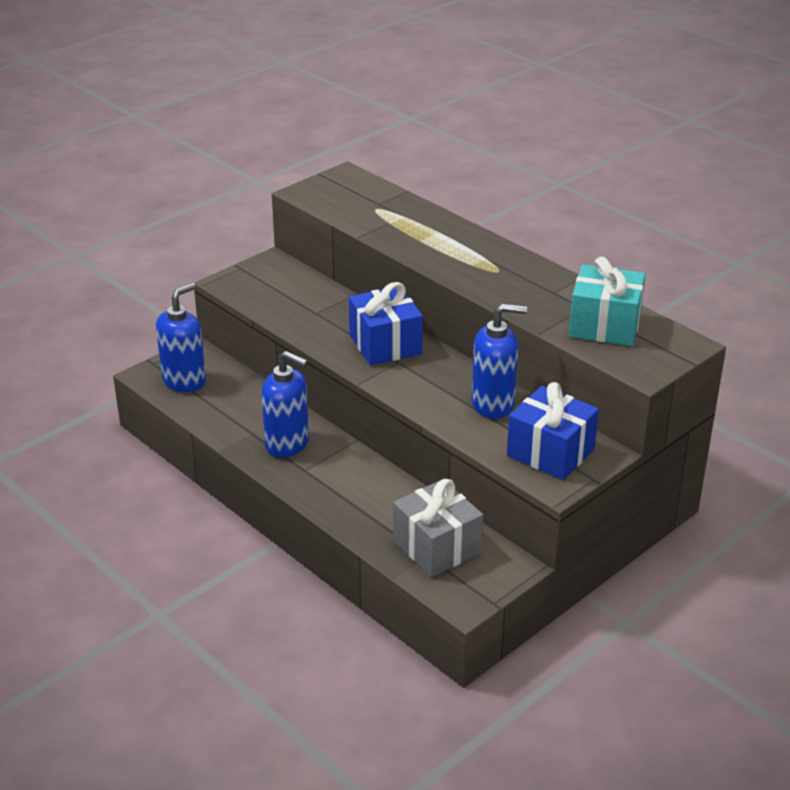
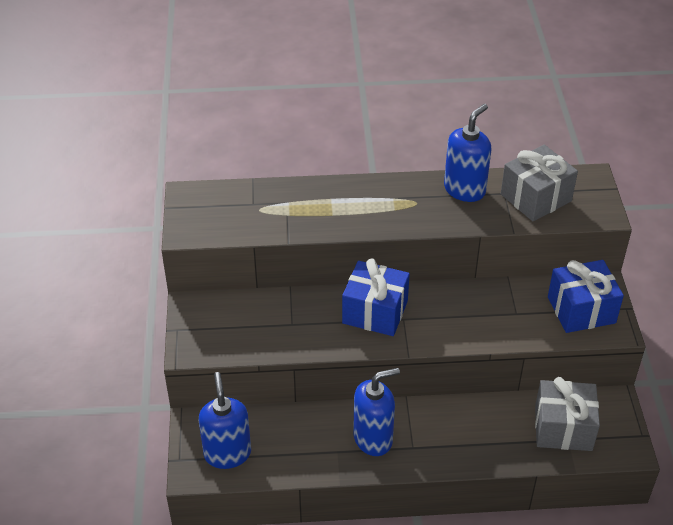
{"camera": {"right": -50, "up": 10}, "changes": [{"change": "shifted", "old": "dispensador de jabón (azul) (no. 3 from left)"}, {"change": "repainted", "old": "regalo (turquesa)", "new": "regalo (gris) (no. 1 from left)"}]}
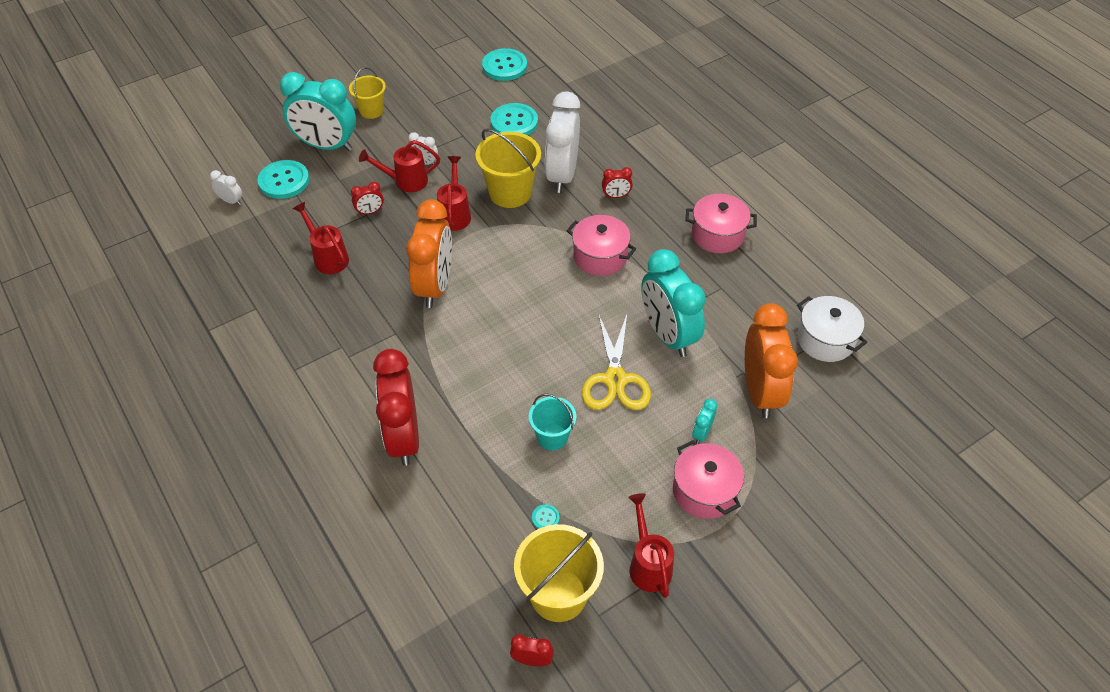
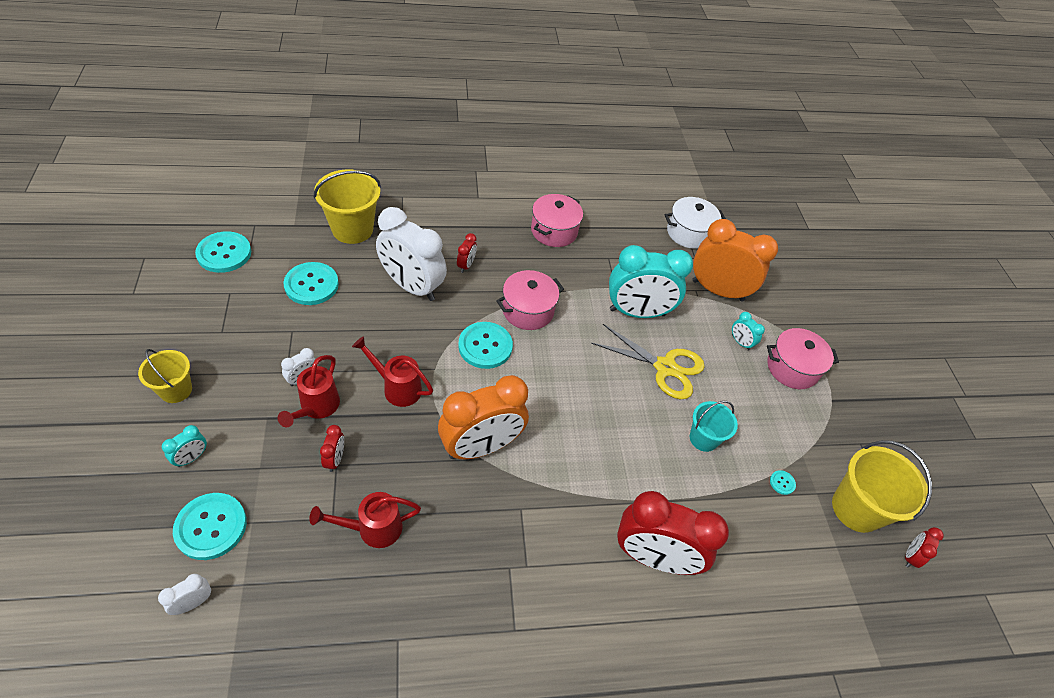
{"camera": {"right": -70, "up": 0}, "changes": [{"change": "scaled", "old": "despertador (turquesa) (no. 1 from left)", "factor": 0.42}, {"change": "shifted", "old": "balde (amarillo) (no. 2 from left)"}, {"change": "rotated", "old": "despertador (naranja) (no. 1 from left)", "degrees": 120}, {"change": "new", "new": "botón (turquesa) (no. 4 from left)"}, {"change": "gone", "old": "regadera (rojo) (no. 4 from left)"}]}
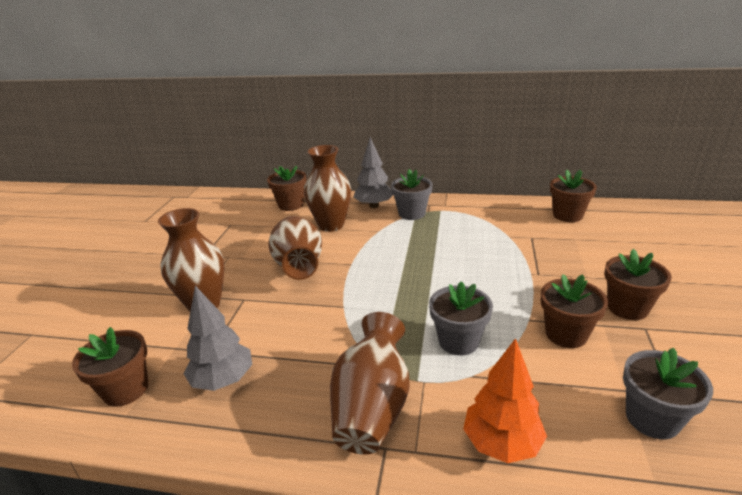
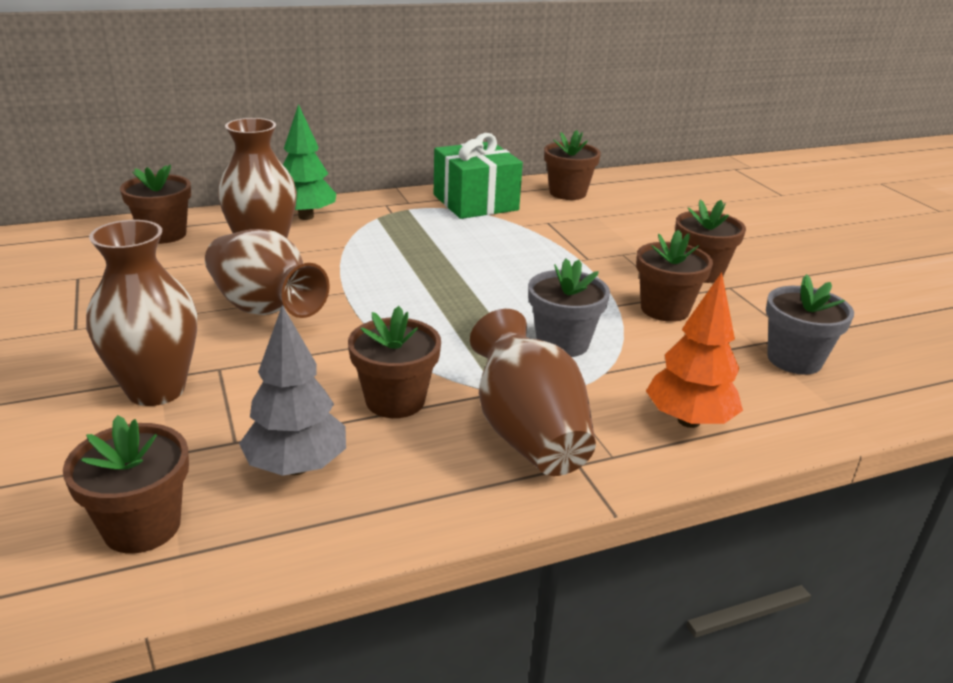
{"camera": {"right": -35, "up": 0}, "changes": [{"change": "repainted", "old": "árbol (gris) (no. 2 from left)", "new": "árbol (verde)"}, {"change": "new", "new": "maceta (marrón) (no. 3 from left)"}, {"change": "new", "new": "regalo (verde)"}, {"change": "gone", "old": "maceta (gris) (no. 1 from left)"}]}
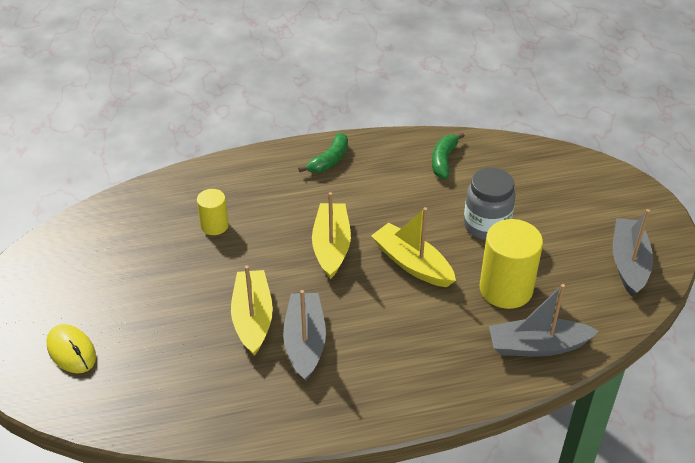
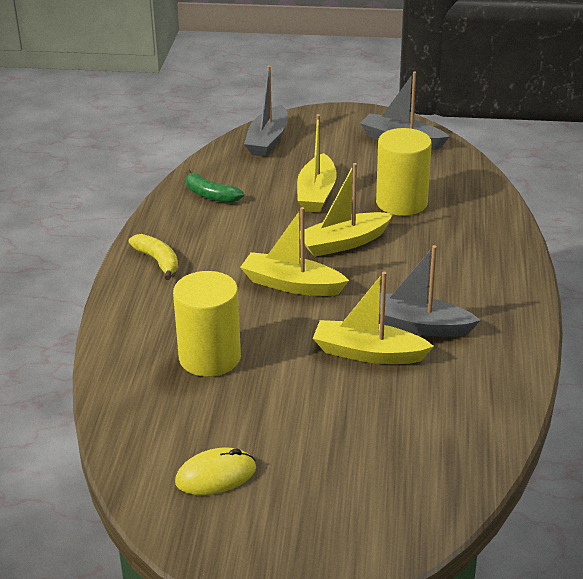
{"camera": {"right": -70, "up": -10}, "changes": [{"change": "repainted", "old": "plátano (verde) (no. 1 from left)", "new": "plátano (amarillo)"}, {"change": "scaled", "old": "cilindro (amarillo) (no. 1 from left)", "factor": 1.8}, {"change": "shifted", "old": "ratón (amarillo)"}, {"change": "shifted", "old": "barco (gris) (no. 2 from left in the first image)", "new": "barco (gris) (no. 1 from left)"}, {"change": "swapped", "old": "tarro (gris)", "new": "barco (amarillo) (no. 2 from left)"}]}
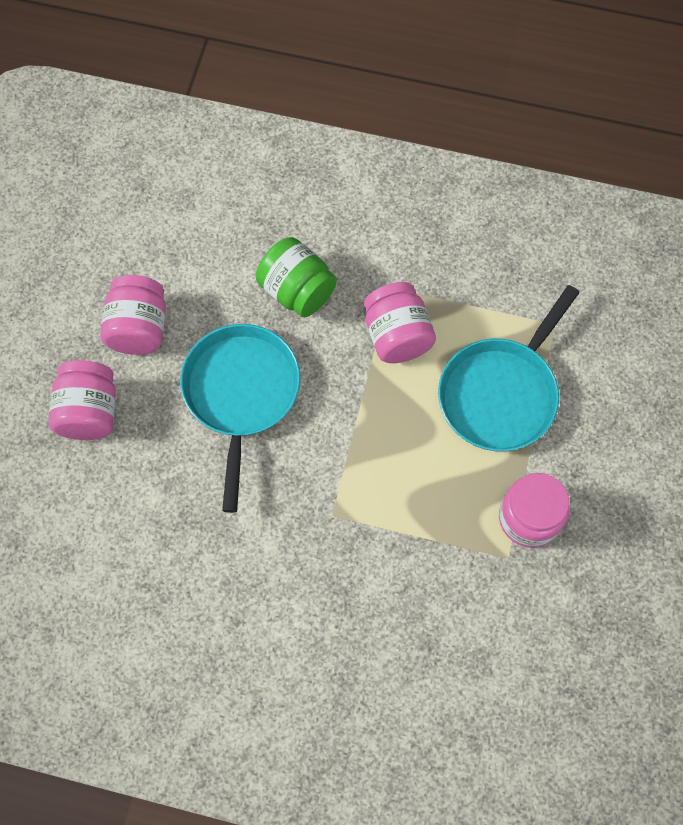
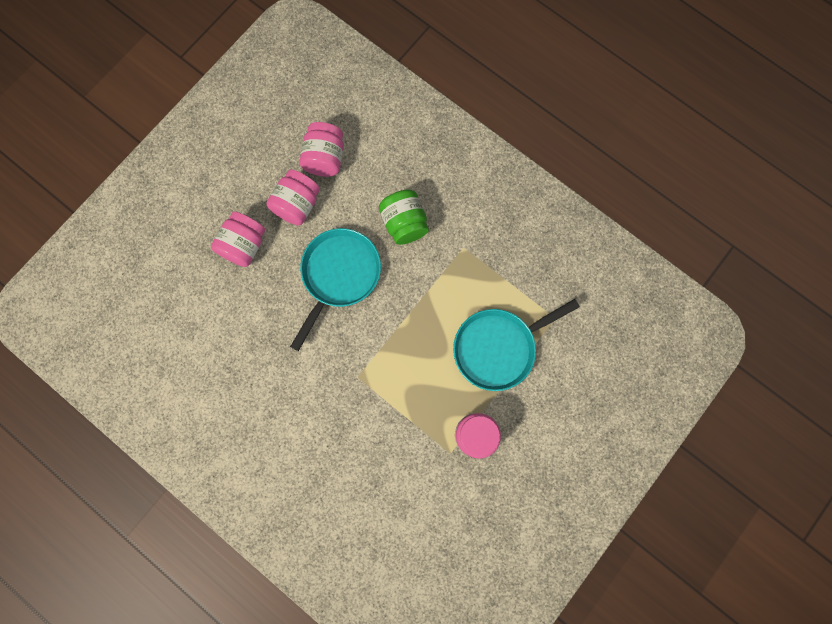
{"camera": {"right": 25, "up": 10}, "changes": [{"change": "shifted", "old": "tarro (rosa) (no. 3 from left)"}]}
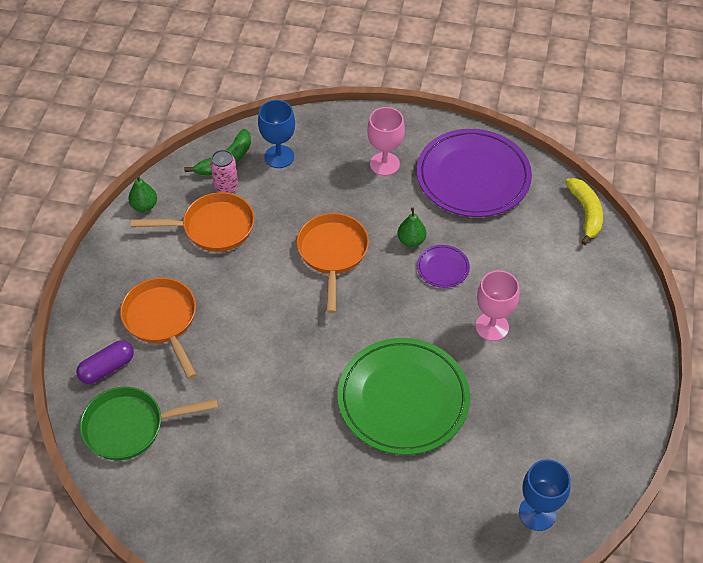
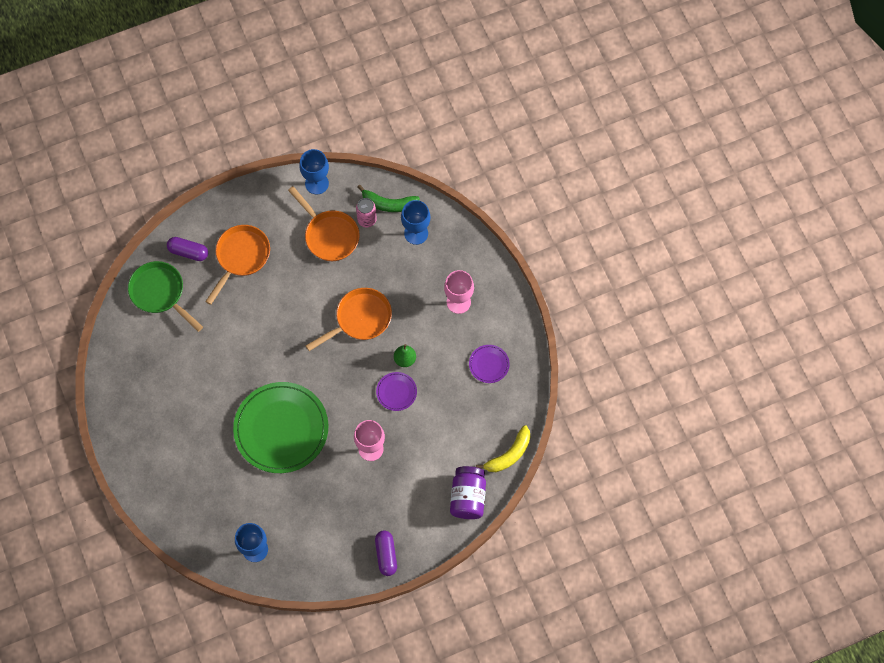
{"camera": {"right": 55, "up": 15}, "changes": [{"change": "swapped", "old": "pera (verde) (no. 1 from left)", "new": "copa (azul) (no. 2 from left)"}, {"change": "new", "new": "cápsula (morado) (no. 2 from left)"}, {"change": "new", "new": "tarro (morado)"}, {"change": "scaled", "old": "plato (morado) (no. 2 from left)", "factor": 0.43}]}
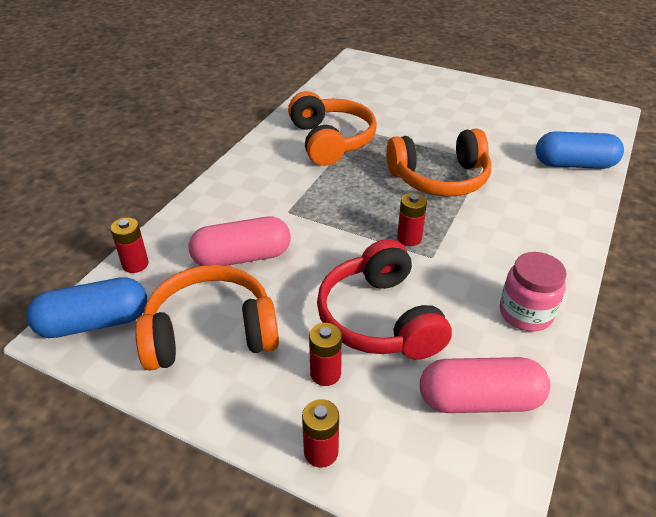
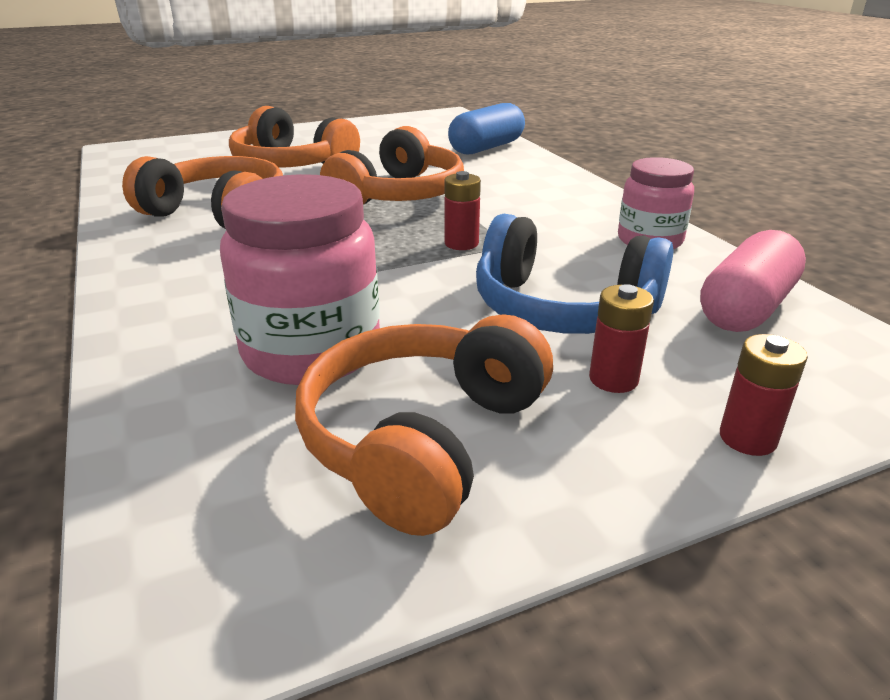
{"camera": {"right": -50, "up": -10}, "changes": [{"change": "swapped", "old": "cápsula (rosa) (no. 1 from left)", "new": "tarro (rosa) (no. 1 from left)"}, {"change": "new", "new": "auriculares (naranja) (no. 2 from left)"}, {"change": "repainted", "old": "auriculares (rojo)", "new": "auriculares (azul)"}, {"change": "gone", "old": "cápsula (azul) (no. 1 from left)"}, {"change": "gone", "old": "pila (rojo) (no. 1 from left)"}]}
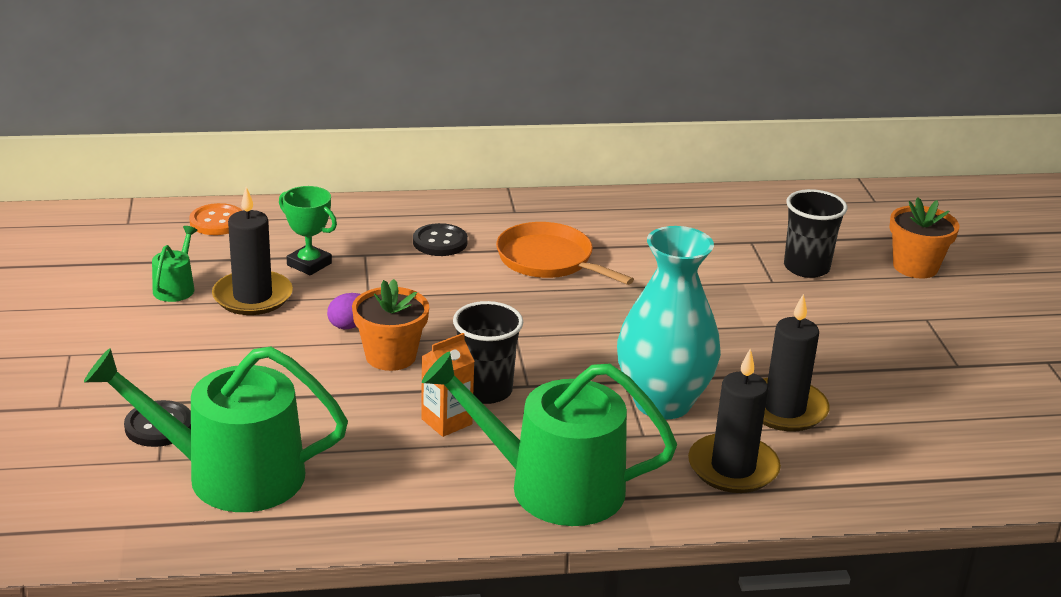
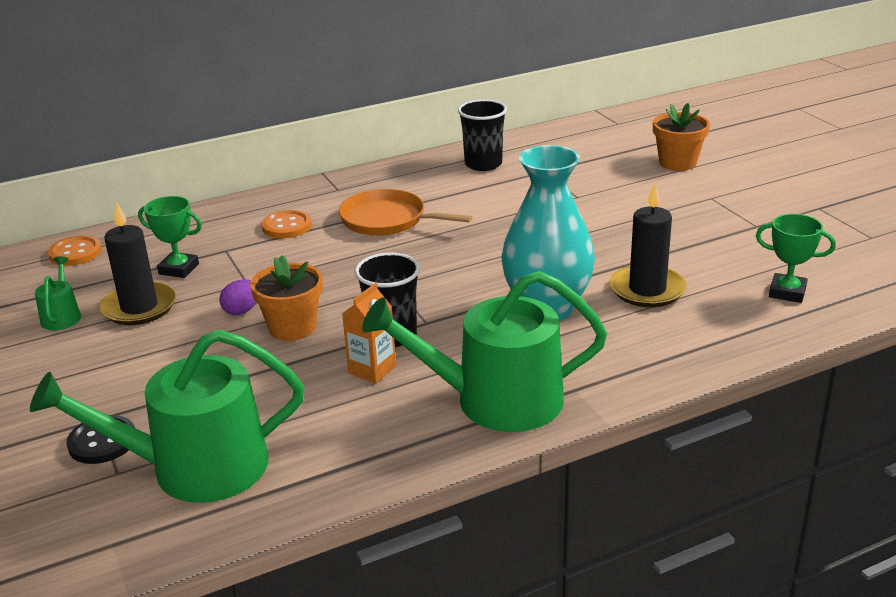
{"camera": {"right": -15, "up": 0}, "changes": [{"change": "repainted", "old": "botón (negro) (no. 2 from left)", "new": "botón (naranja) (no. 2 from left)"}, {"change": "shifted", "old": "vaso (negro) (no. 2 from left)"}, {"change": "new", "new": "trofeo (verde) (no. 2 from left)"}, {"change": "gone", "old": "vela (negro) (no. 2 from left)"}]}
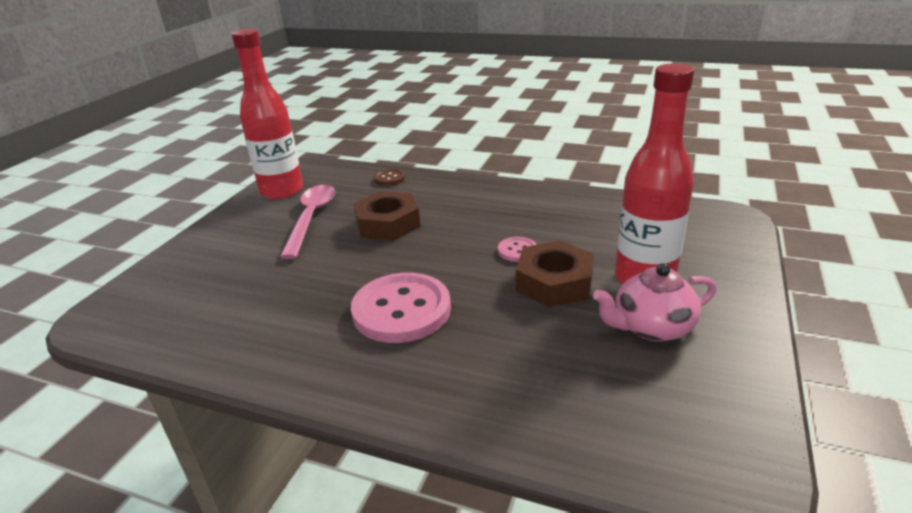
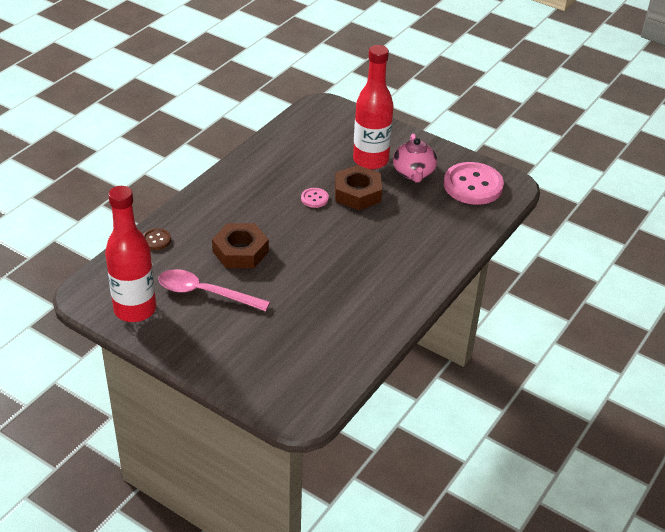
{"camera": {"right": -80, "up": 10}, "changes": [{"change": "shifted", "old": "botón (rosa) (no. 1 from left in the first image)", "new": "botón (rosa) (no. 2 from left)"}]}
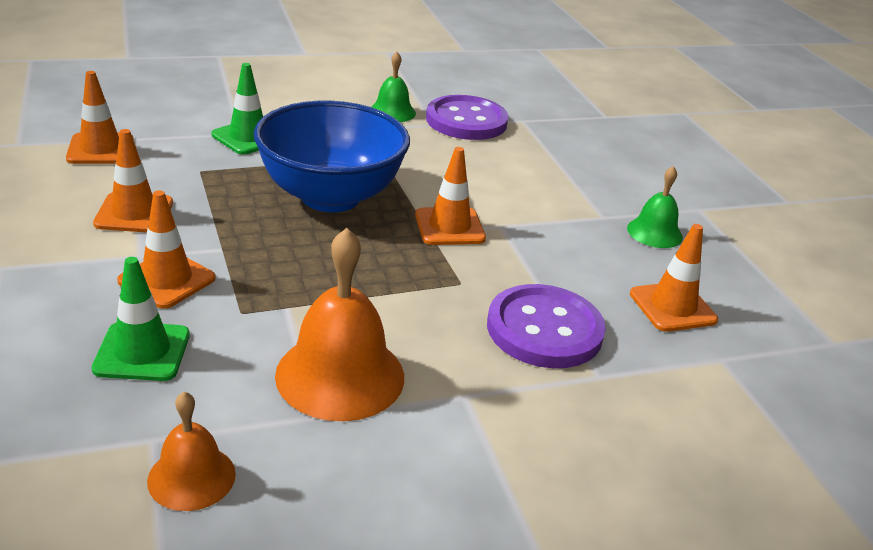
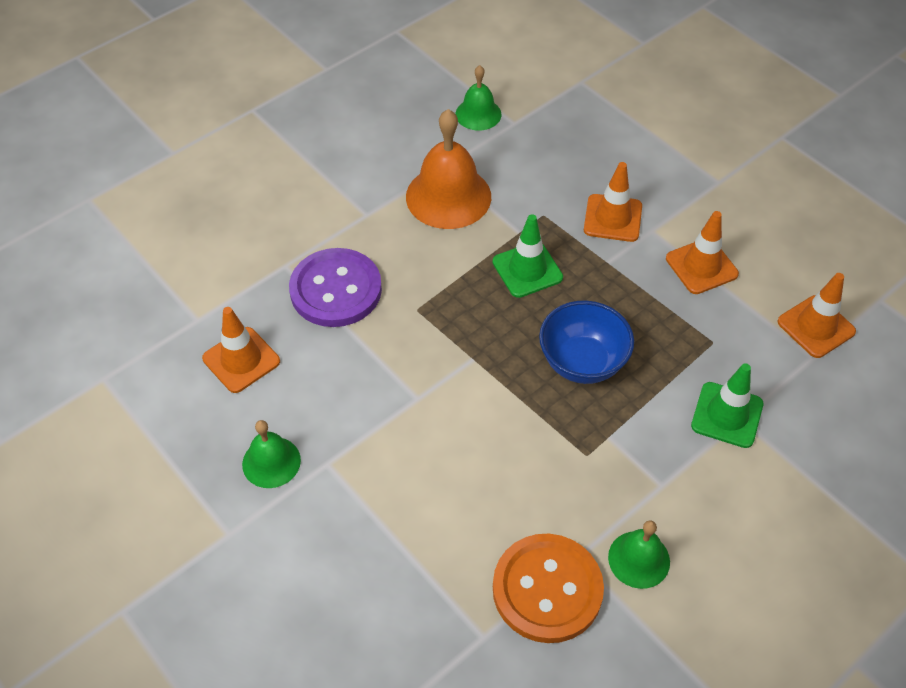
{"camera": {"right": 160, "up": 20}, "changes": [{"change": "repainted", "old": "campana (naranja) (no. 1 from left)", "new": "campana (verde) (no. 2 from left)"}, {"change": "shifted", "old": "cono de tráfico (verde) (no. 1 from left)"}, {"change": "repainted", "old": "botón (morado) (no. 1 from left)", "new": "botón (naranja)"}, {"change": "scaled", "old": "cuenco (azul)", "factor": 0.63}, {"change": "gone", "old": "cono de tráfico (naranja) (no. 4 from left)"}]}
